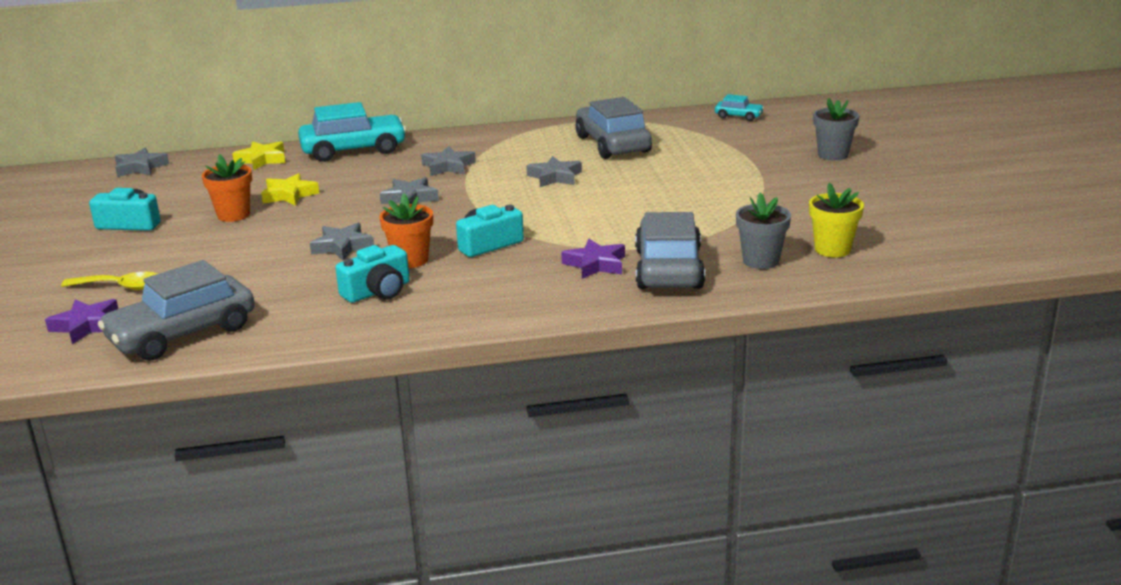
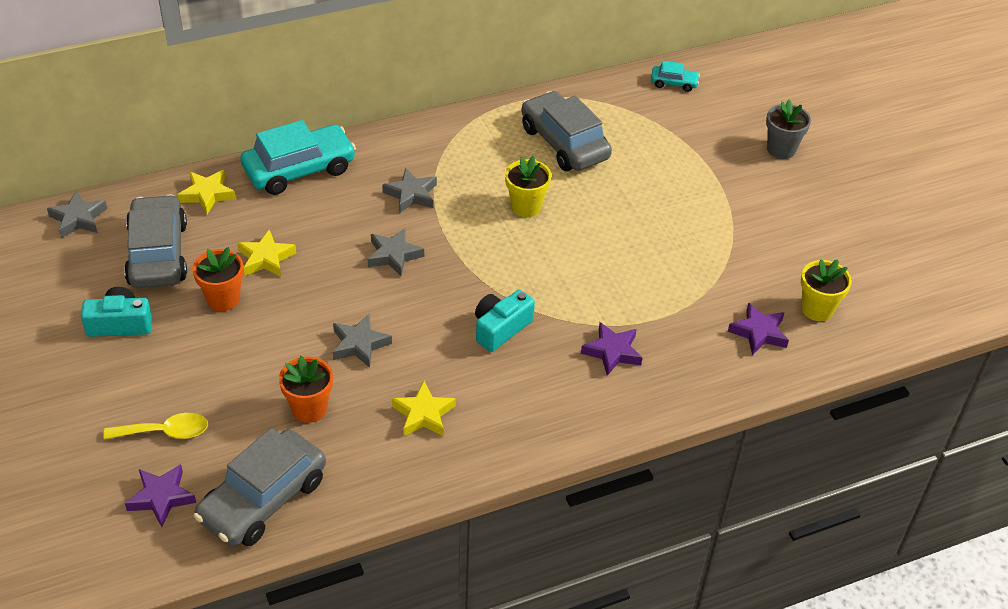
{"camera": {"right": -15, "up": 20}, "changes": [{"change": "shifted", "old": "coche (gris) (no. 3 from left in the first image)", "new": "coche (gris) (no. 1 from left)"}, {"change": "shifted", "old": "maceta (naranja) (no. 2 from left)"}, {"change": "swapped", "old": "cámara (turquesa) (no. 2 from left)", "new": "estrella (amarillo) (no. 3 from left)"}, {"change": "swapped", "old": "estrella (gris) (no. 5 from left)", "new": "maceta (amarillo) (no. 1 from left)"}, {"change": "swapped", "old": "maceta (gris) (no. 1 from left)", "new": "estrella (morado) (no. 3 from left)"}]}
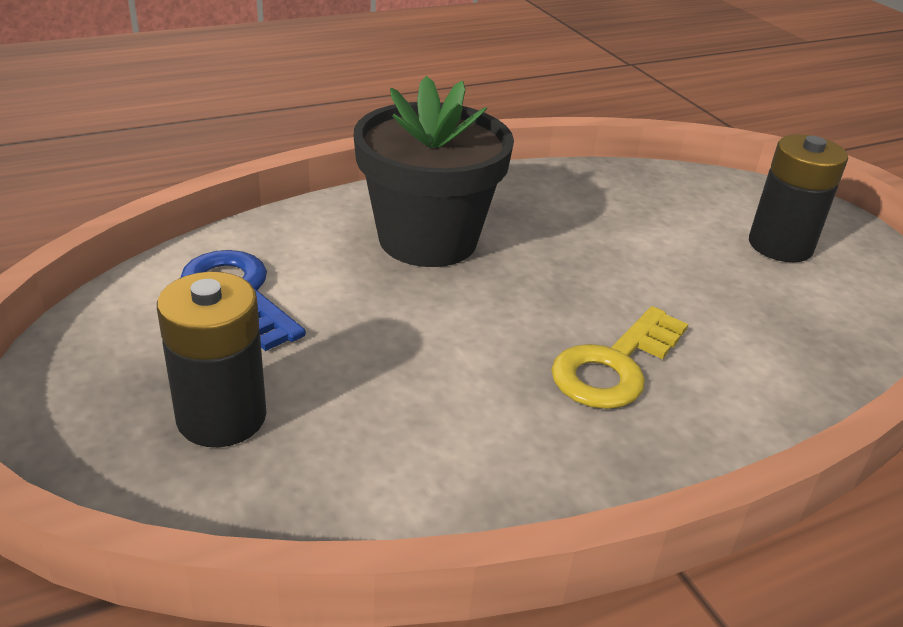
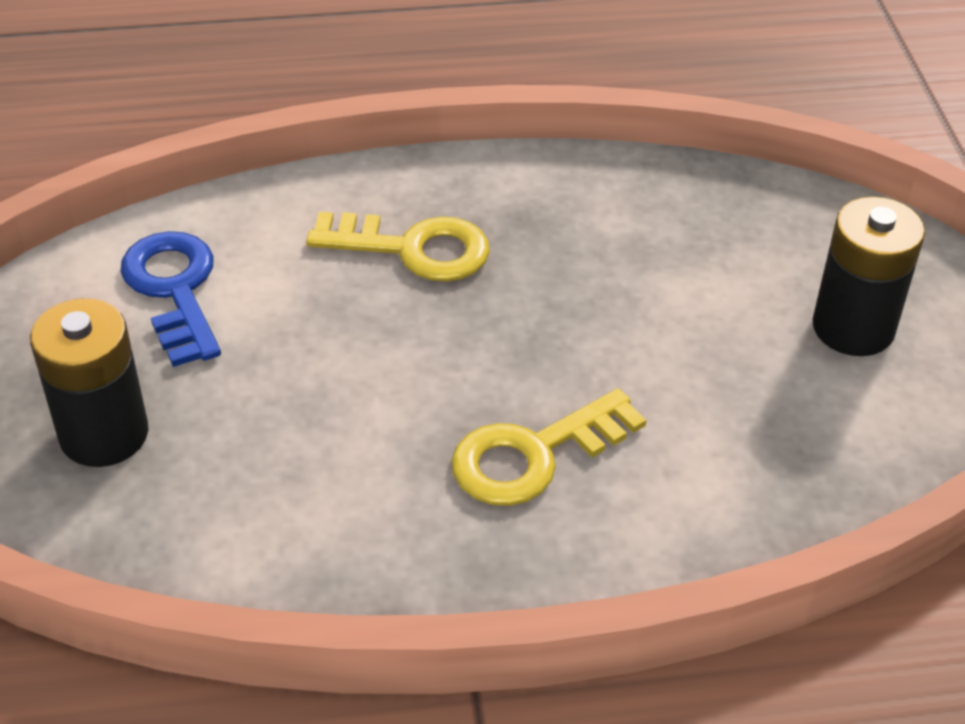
{"camera": {"right": 20, "up": 10}, "changes": [{"change": "swapped", "old": "maceta (negro)", "new": "llave (amarillo) (no. 1 from left)"}]}
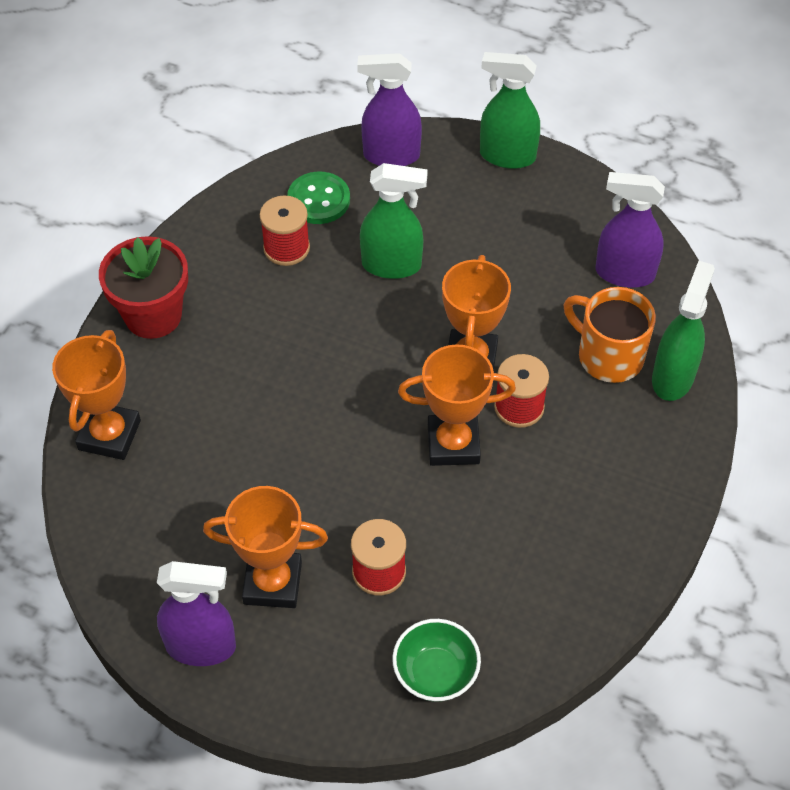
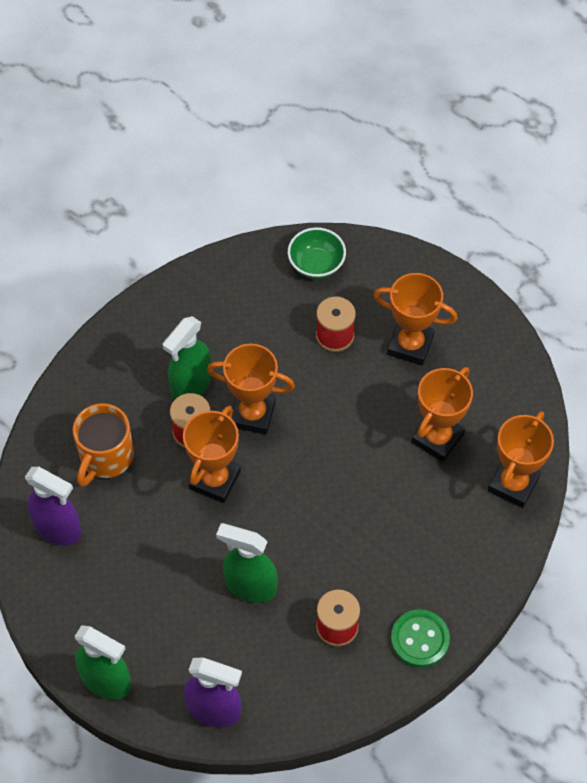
{"camera": {"right": -165, "up": 5}, "changes": [{"change": "rotated", "old": "taza (naranja)", "degrees": 60}, {"change": "shifted", "old": "pulverizador (verde) (no. 3 from left in the first image)", "new": "pulverizador (verde) (no. 2 from left)"}, {"change": "shifted", "old": "botón (verde)"}, {"change": "new", "new": "trofeo (naranja) (no. 4 from left)"}, {"change": "gone", "old": "maceta (rojo)"}, {"change": "gone", "old": "pulverizador (morado) (no. 1 from left)"}]}
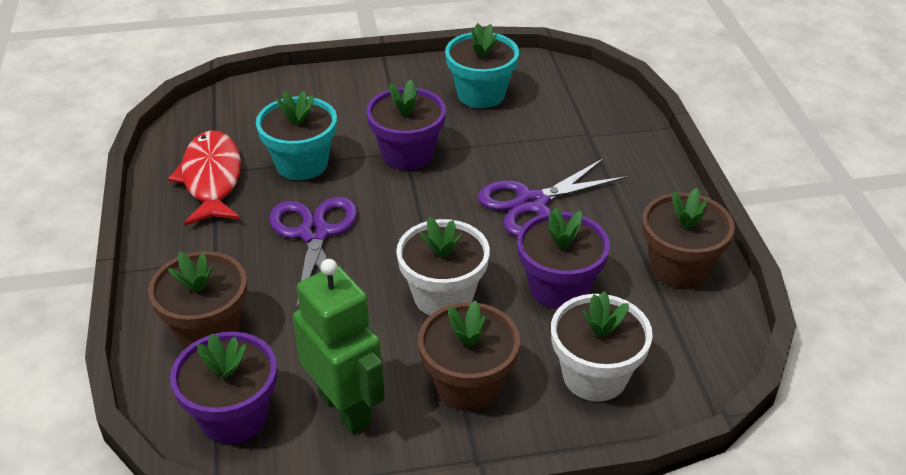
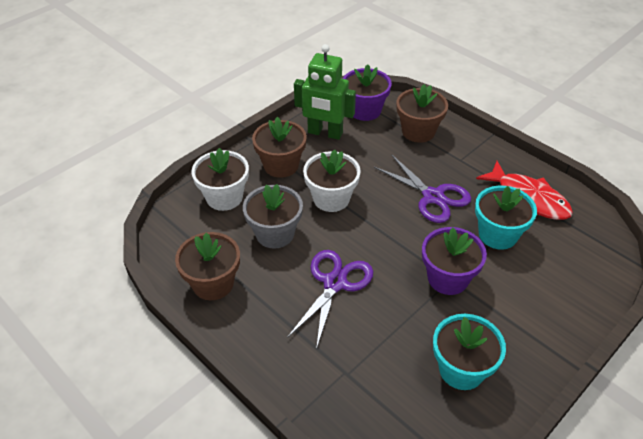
{"camera": {"right": 145, "up": 5}, "changes": [{"change": "repainted", "old": "maceta (morado) (no. 3 from left)", "new": "maceta (gris)"}]}
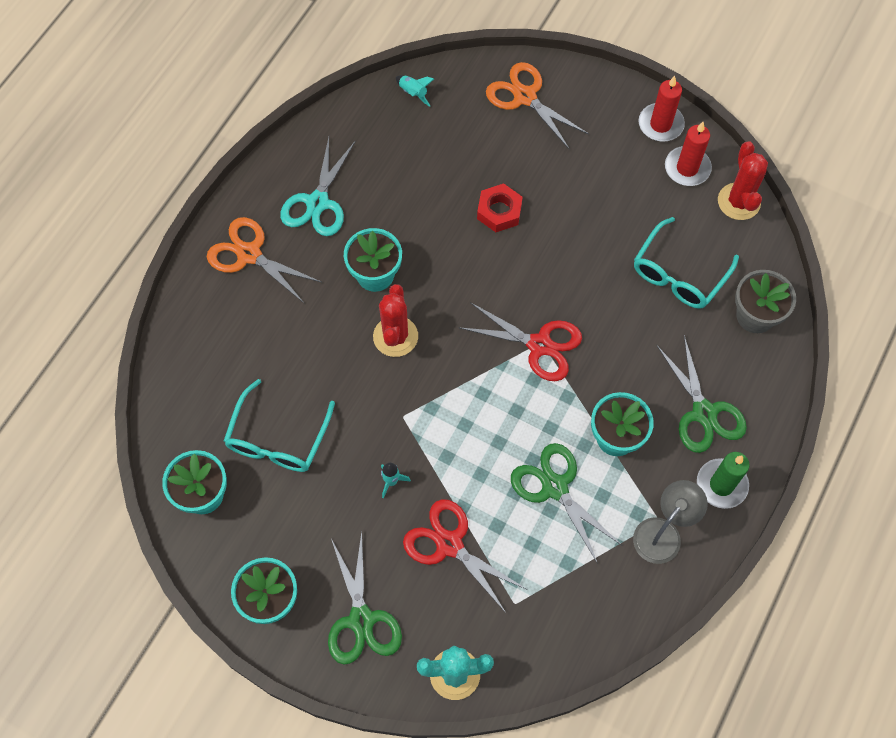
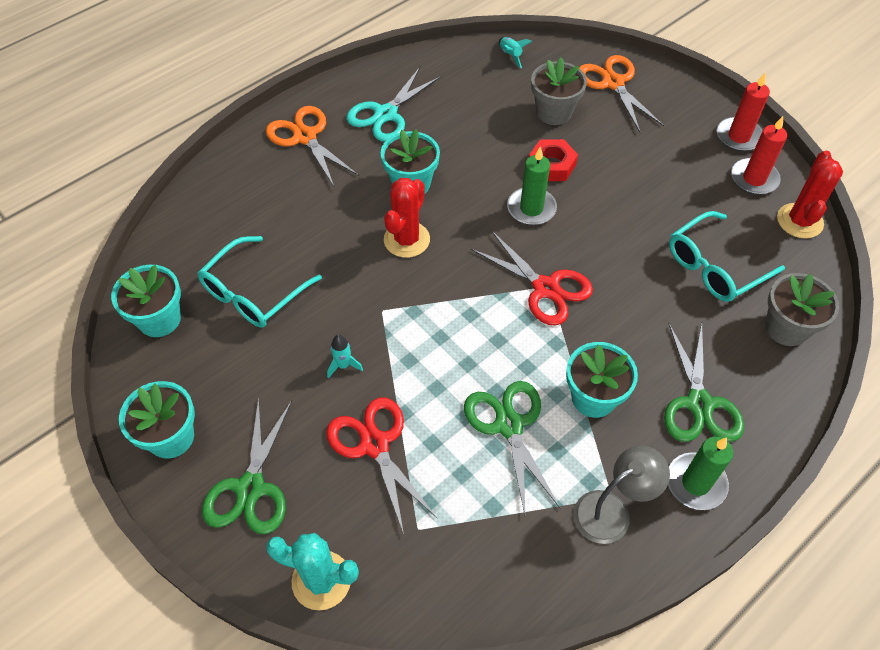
{"camera": {"right": 20, "up": -10}, "changes": [{"change": "new", "new": "vela (verde) (no. 1 from left)"}, {"change": "new", "new": "maceta (gris) (no. 1 from left)"}]}
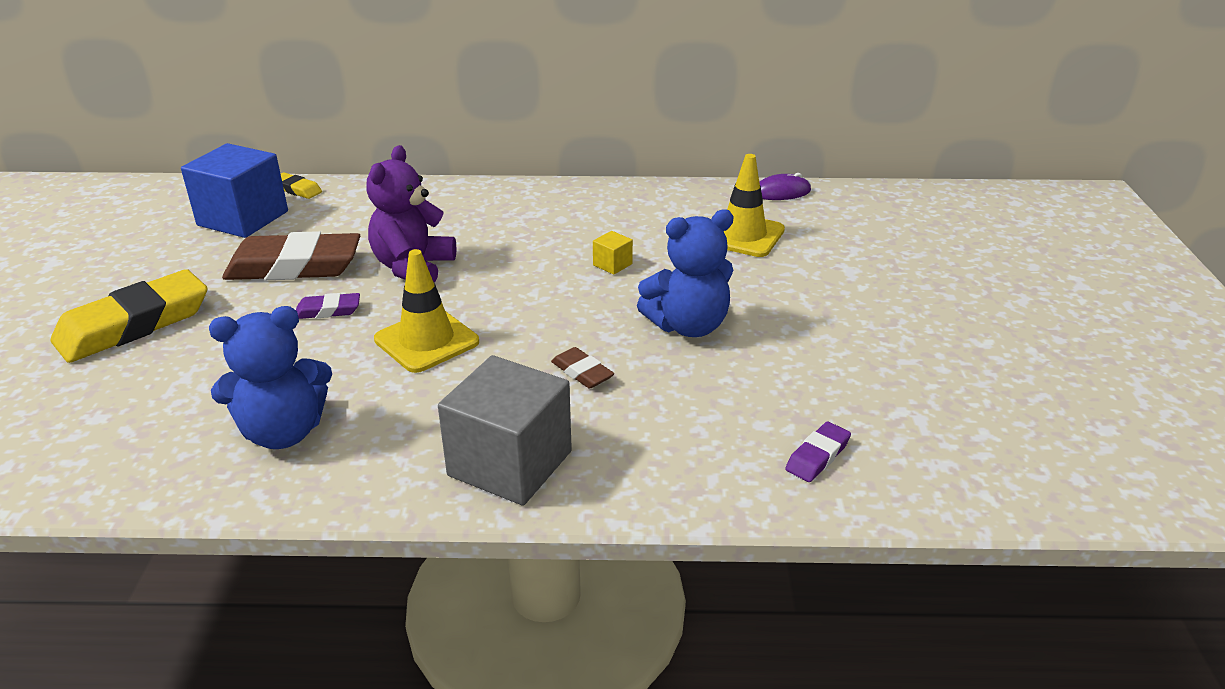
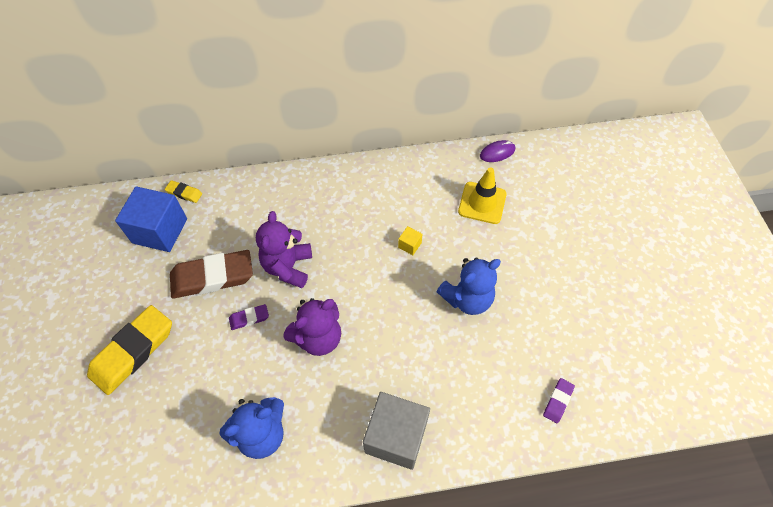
{"camera": {"right": -10, "up": 25}, "changes": [{"change": "swapped", "old": "cono de tráfico (amarillo) (no. 1 from left)", "new": "osito (morado) (no. 2 from left)"}, {"change": "gone", "old": "goma de borrar (marrón) (no. 2 from left)"}]}
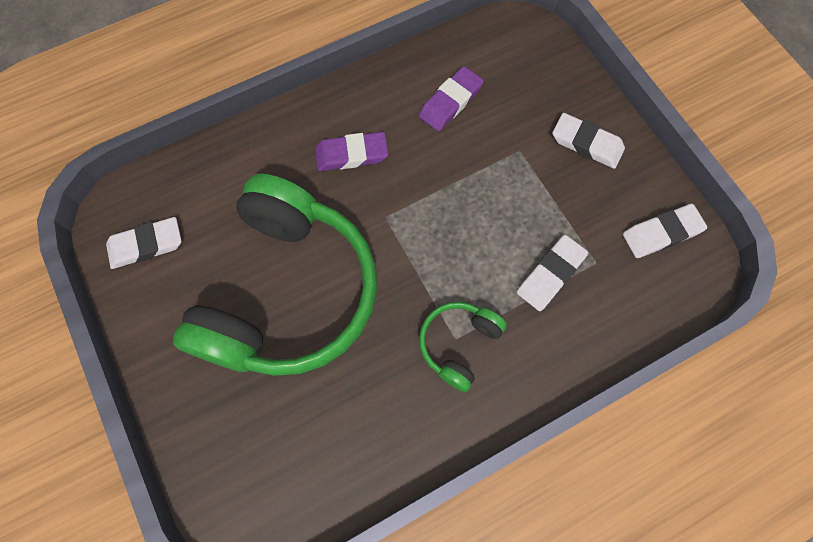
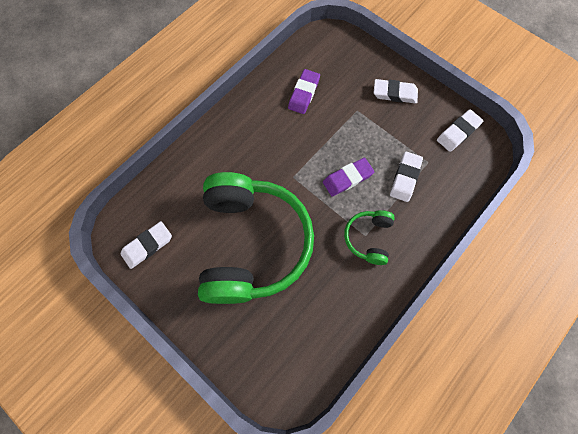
{"camera": {"right": -20, "up": 0}, "changes": [{"change": "shifted", "old": "goma de borrar (morado) (no. 1 from left in the first image)", "new": "goma de borrar (morado) (no. 2 from left)"}]}
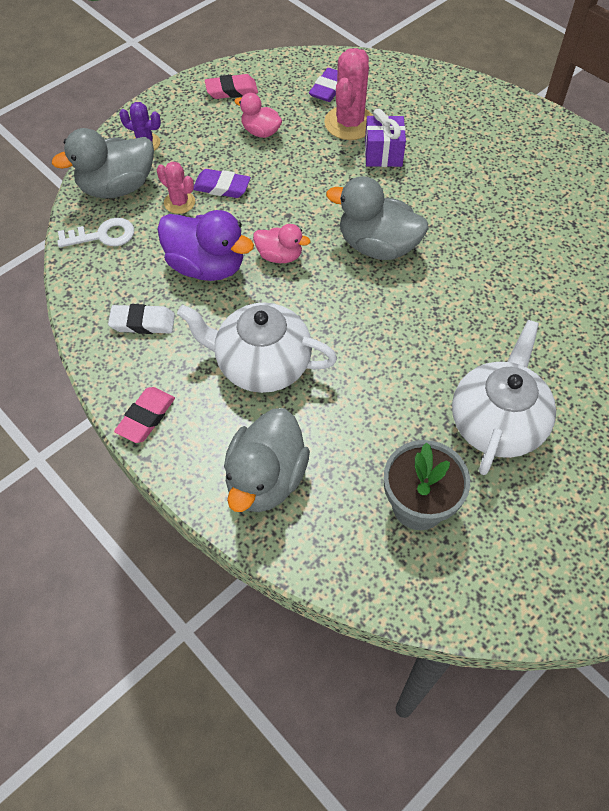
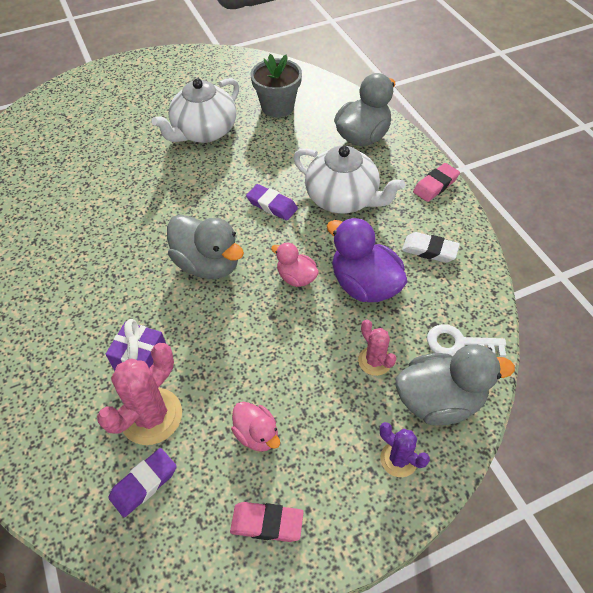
{"camera": {"right": -160, "up": -5}, "changes": [{"change": "shifted", "old": "goma de borrar (morado) (no. 1 from left in the first image)", "new": "goma de borrar (morado) (no. 2 from left)"}]}
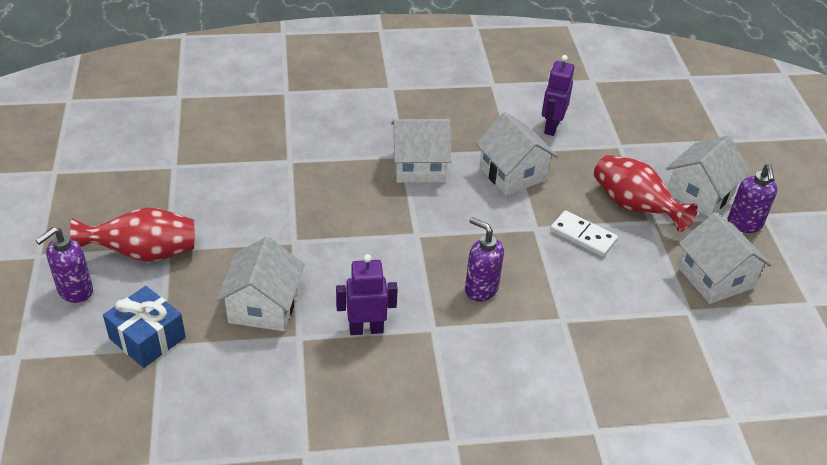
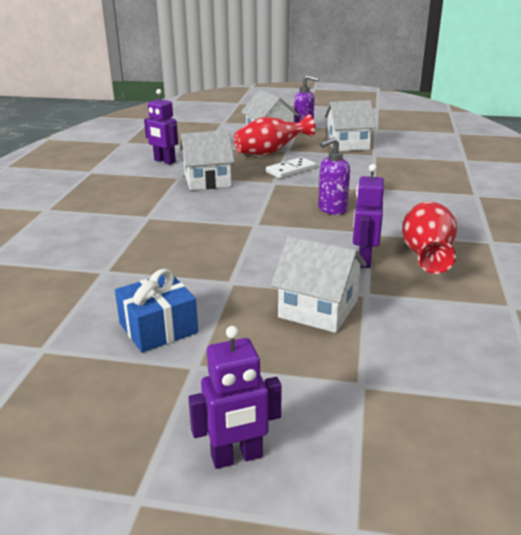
{"camera": {"right": -70, "up": -15}, "changes": [{"change": "shifted", "old": "regalo (azul)"}, {"change": "swapped", "old": "dispensador de jabón (morado) (no. 1 from left)", "new": "robot (morado) (no. 2 from left)"}, {"change": "shifted", "old": "florero (rojo) (no. 1 from left in the first image)", "new": "florero (rojo) (no. 2 from left)"}, {"change": "gone", "old": "casa (blanco) (no. 2 from left)"}]}
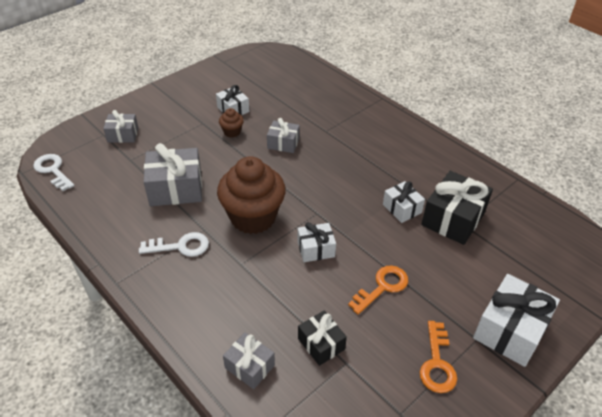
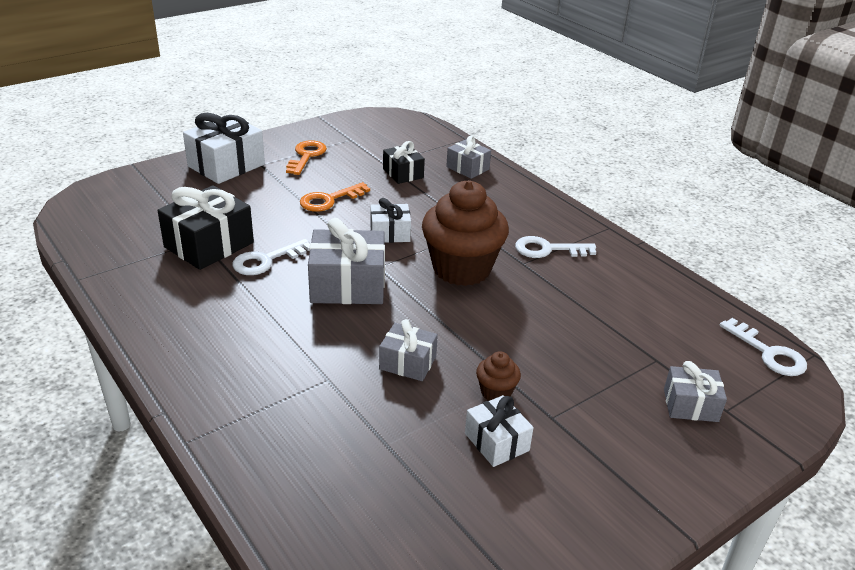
{"camera": {"right": -175, "up": -10}, "changes": [{"change": "swapped", "old": "regalo (blanco) (no. 3 from left)", "new": "llave (blanco) (no. 1 from left)"}, {"change": "shifted", "old": "regalo (gris) (no. 2 from left in the first image)", "new": "regalo (gris) (no. 1 from left)"}]}
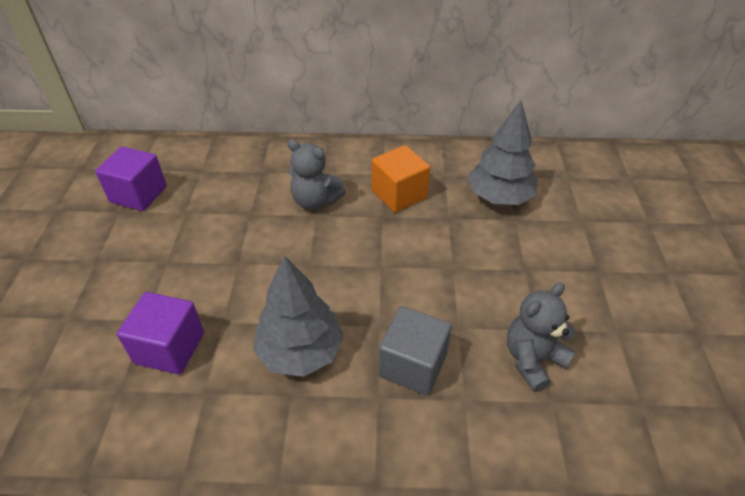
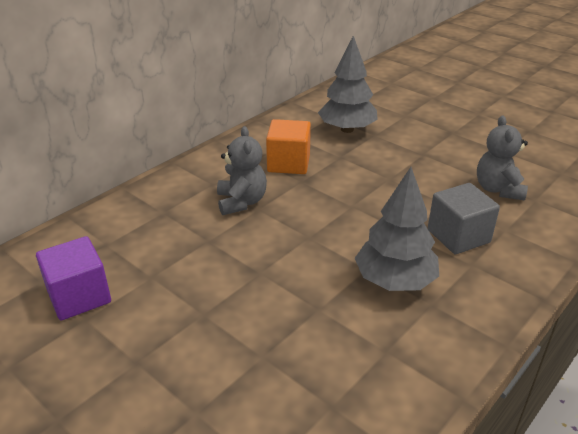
{"camera": {"right": -50, "up": -10}, "changes": [{"change": "rotated", "old": "osito (gris) (no. 1 from left)", "degrees": -75}, {"change": "gone", "old": "cubo (morado) (no. 2 from left)"}]}
